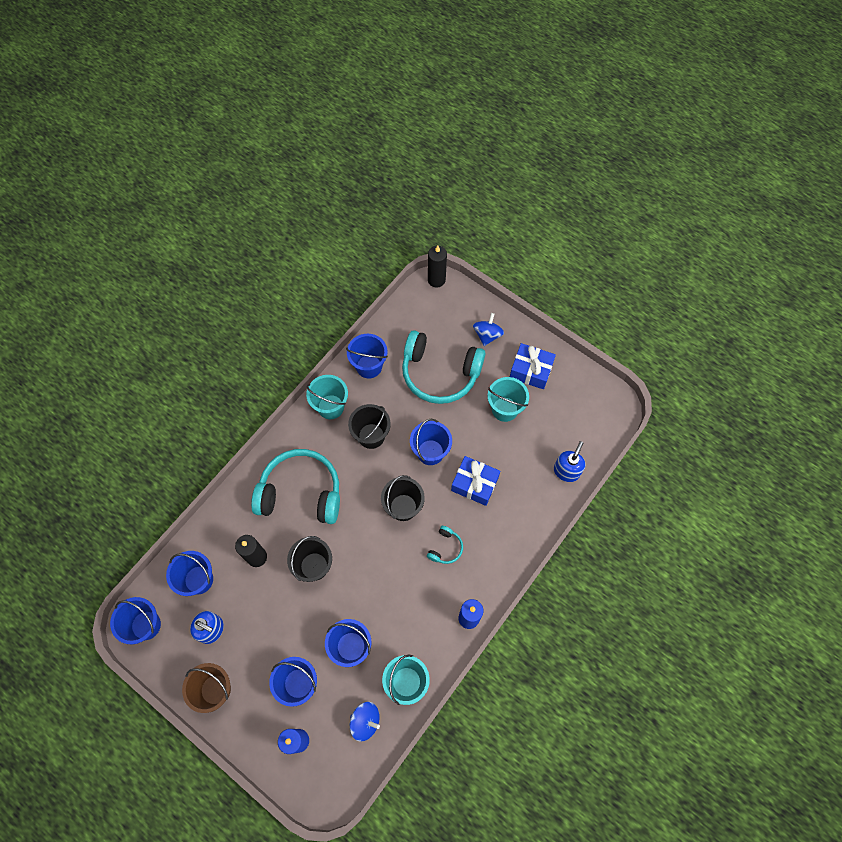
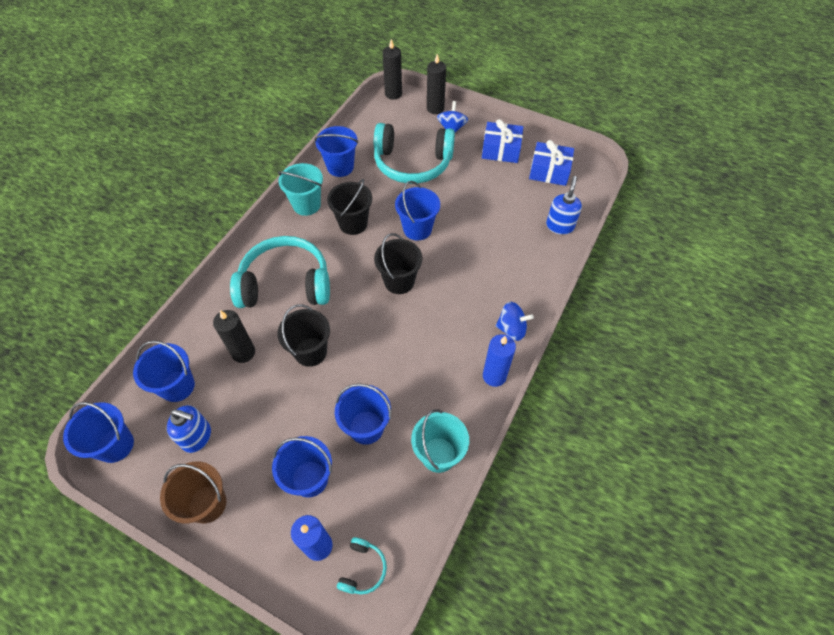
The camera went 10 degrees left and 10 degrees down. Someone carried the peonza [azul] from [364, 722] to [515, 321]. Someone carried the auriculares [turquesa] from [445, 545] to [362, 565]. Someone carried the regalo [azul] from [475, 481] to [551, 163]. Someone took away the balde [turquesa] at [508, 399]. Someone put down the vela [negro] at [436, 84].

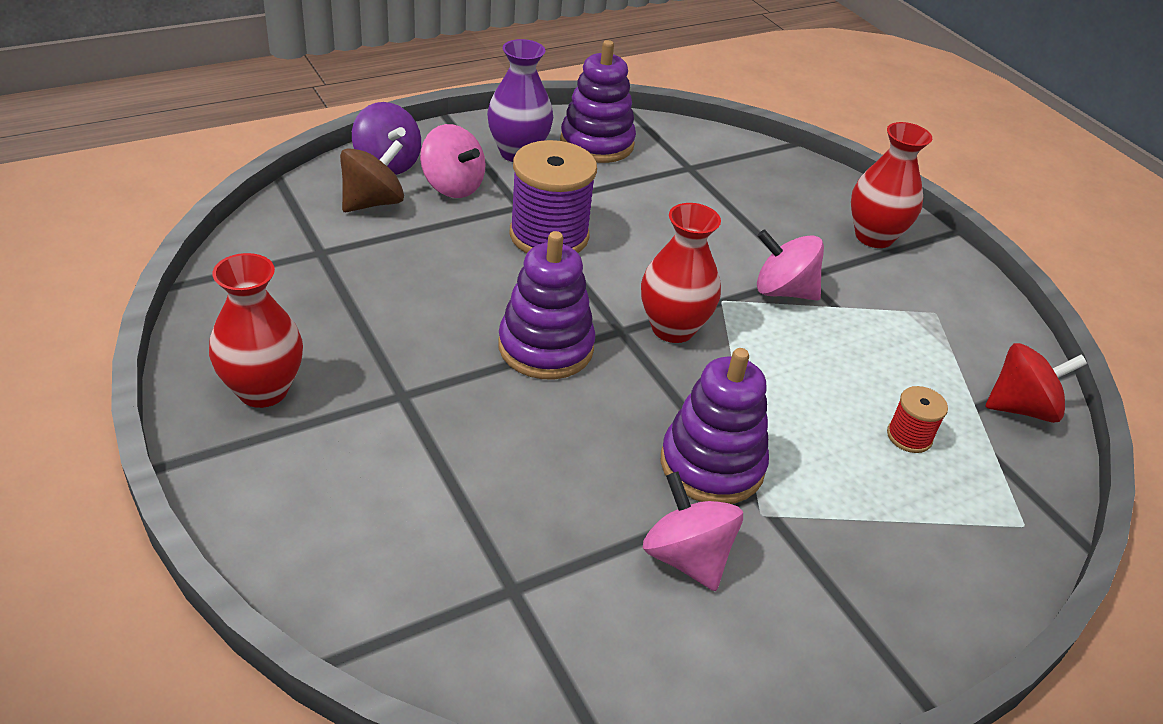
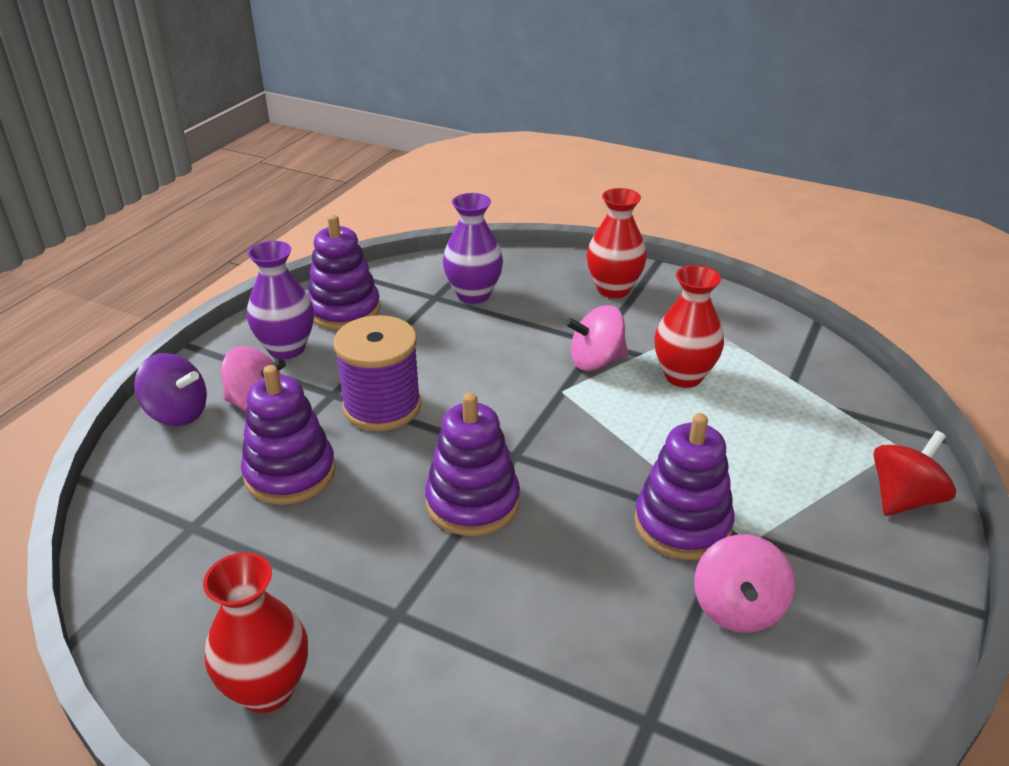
The camera went 30 degrees left and 5 degrees down. Someone took away the peonza [marrón] at [372, 176]. Someone carried the florero [rojo] from [681, 273] to [689, 326]. Someone rotated the peonza [rosa] at [693, 531] by 105 degrees counterclockwise. Someone took away the carrete [rojo] at [917, 419]. Someone carried the peonza [rojo] from [1036, 383] to [915, 473]. Someone put down the juguete apilable [morado] at [288, 435]. Someone put down the florero [morado] at [473, 248].

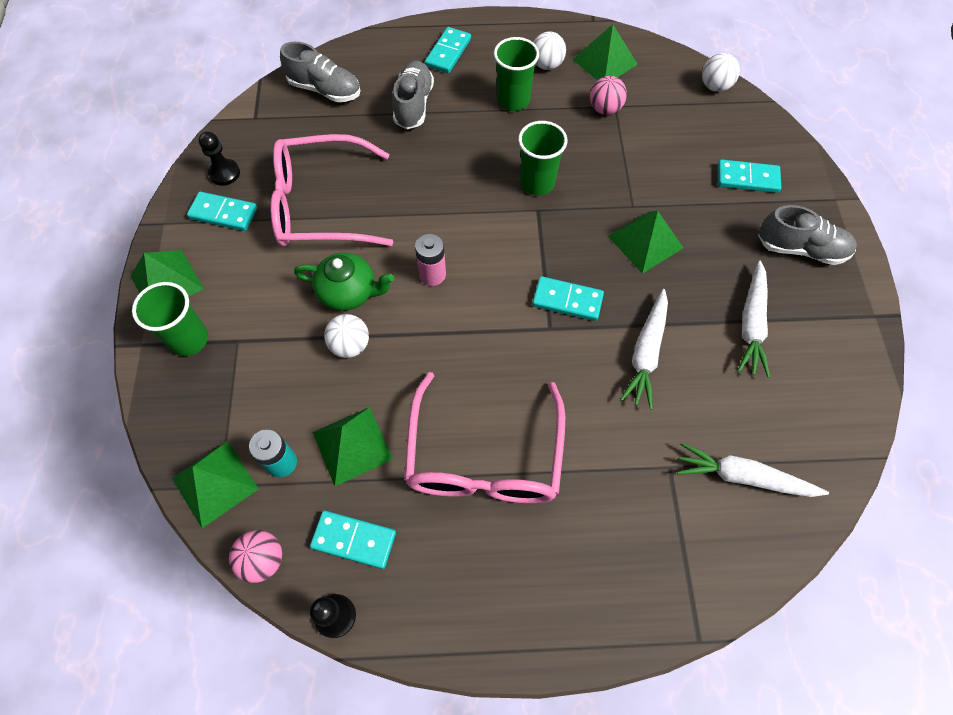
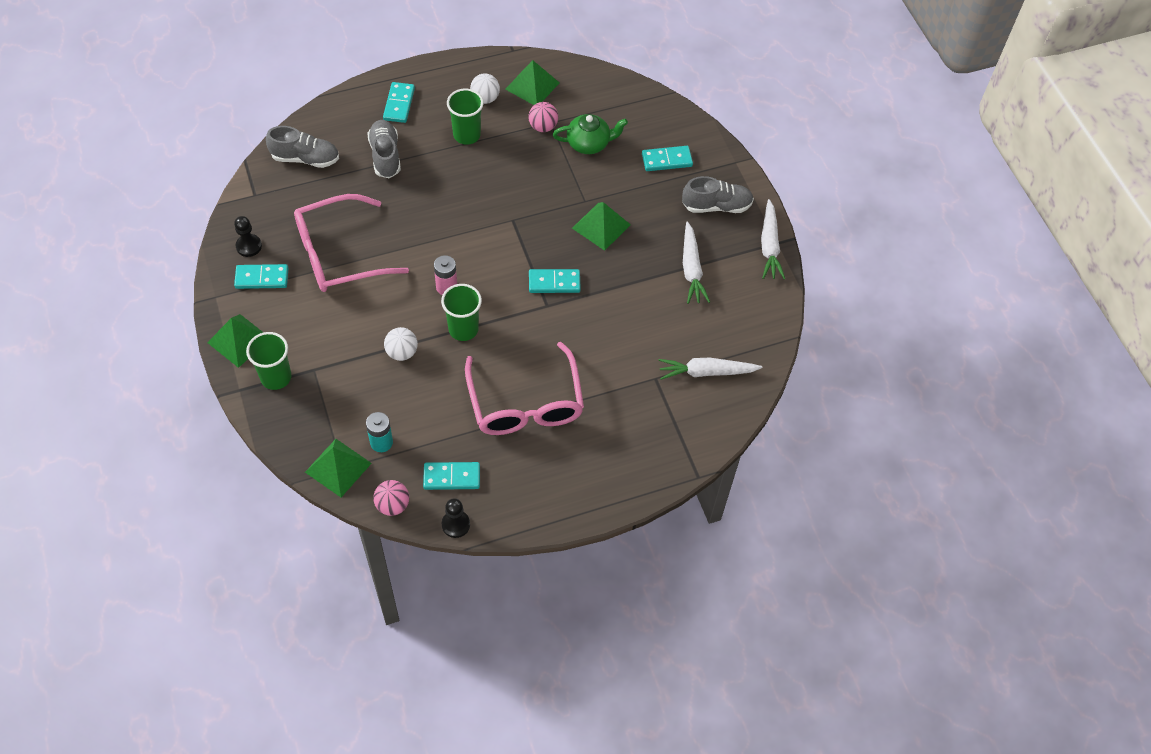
The camera went 20 degrees left and 5 degrees down. Someone carried the tetera [verde] from [344, 282] to [590, 134]. Someone took away the pirámide [verde] at [353, 446]. Someone carried the vaso [verde] from [542, 158] to [461, 312]. Someone carried the zanahoria [blanco] from [644, 349] to [773, 239]. Someone took away the pelota [blanco] at [721, 72].

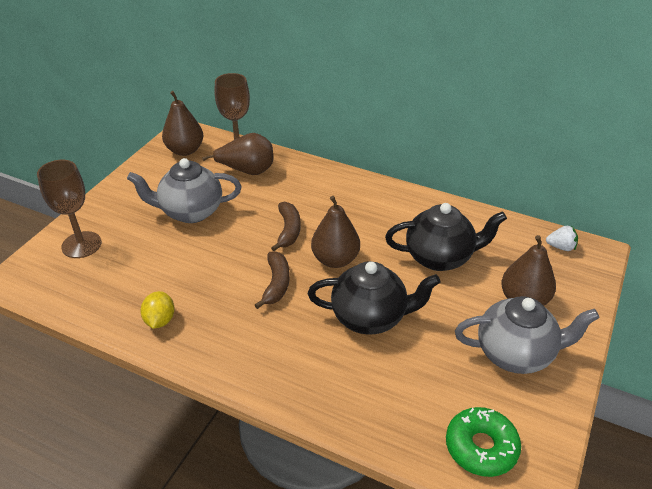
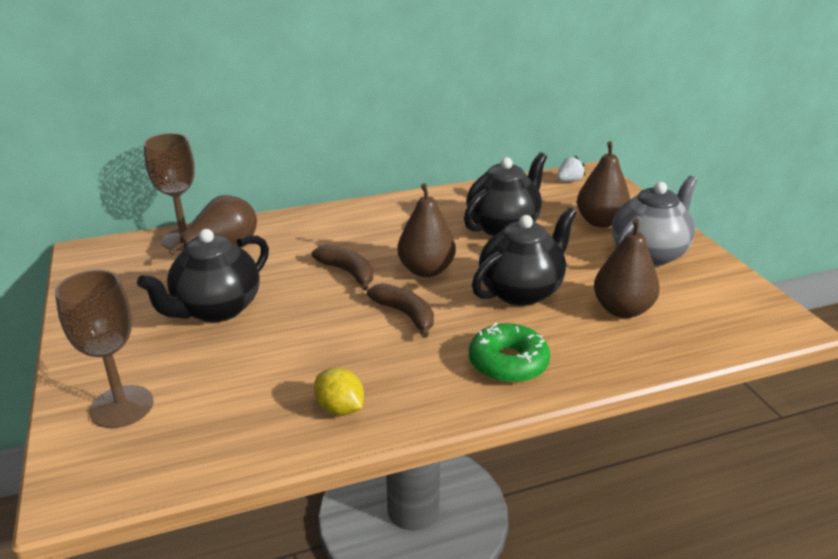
The camera went 45 degrees left and 10 degrees down. Someone repainted the tetera [gris] at [184, 190], which became the tetera [negro] at [203, 275]. Someone carried the pera [marrón] from [182, 123] to [627, 268]. Someone carried the rosquilla [verde] from [483, 442] to [509, 353].

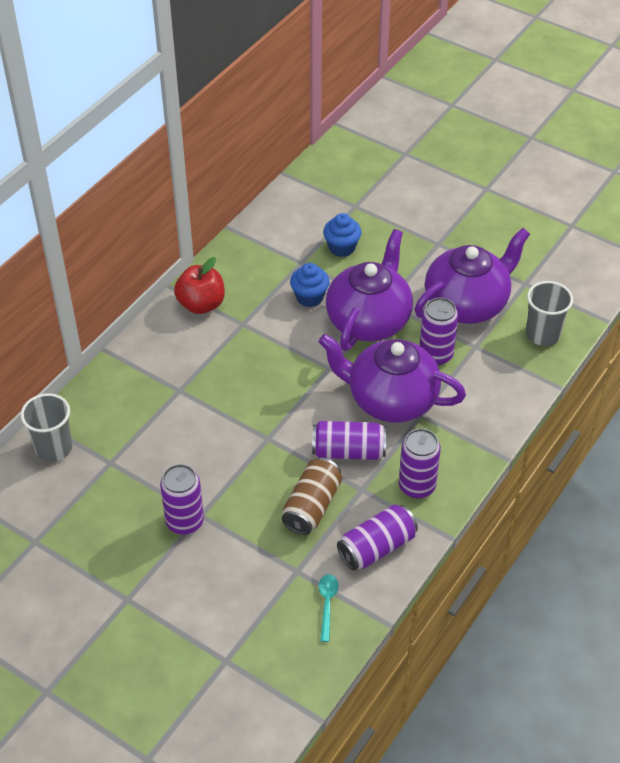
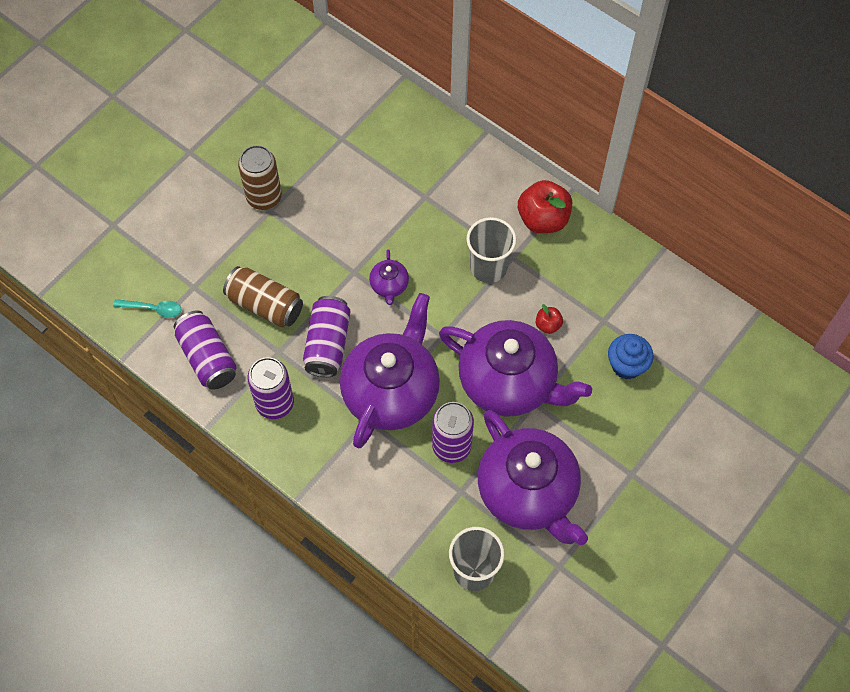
The camera went 95 degrees right and 15 degrees up. Someone carried the vaso [gris] from [46, 427] to [491, 250]. Someone repainted the lata [morado] at [182, 499], which became the lata [marrón] at [260, 177]. Someone swapped the magdalena [azul] at [310, 285] for the manzana [rojo] at [549, 319]. Someone put down the tetera [morado] at [389, 277].

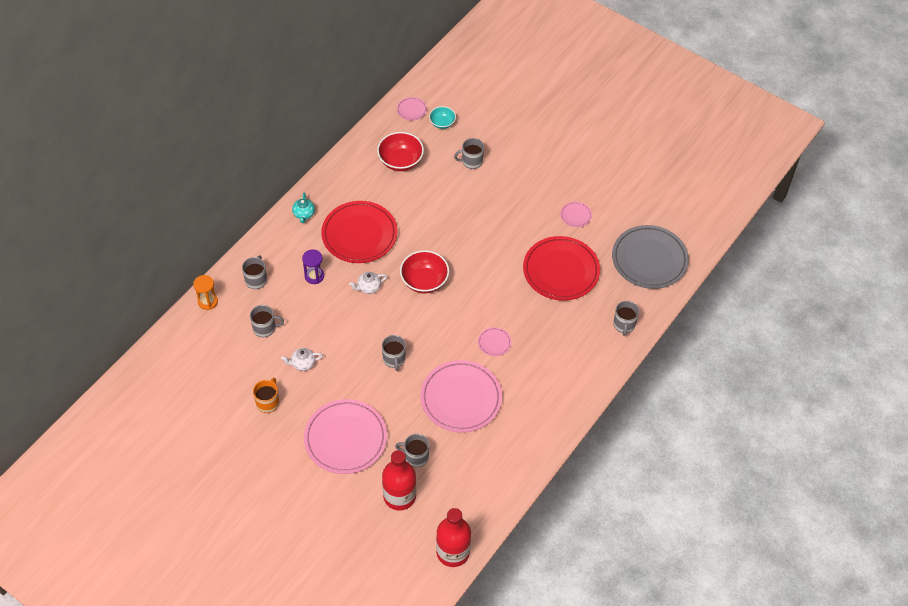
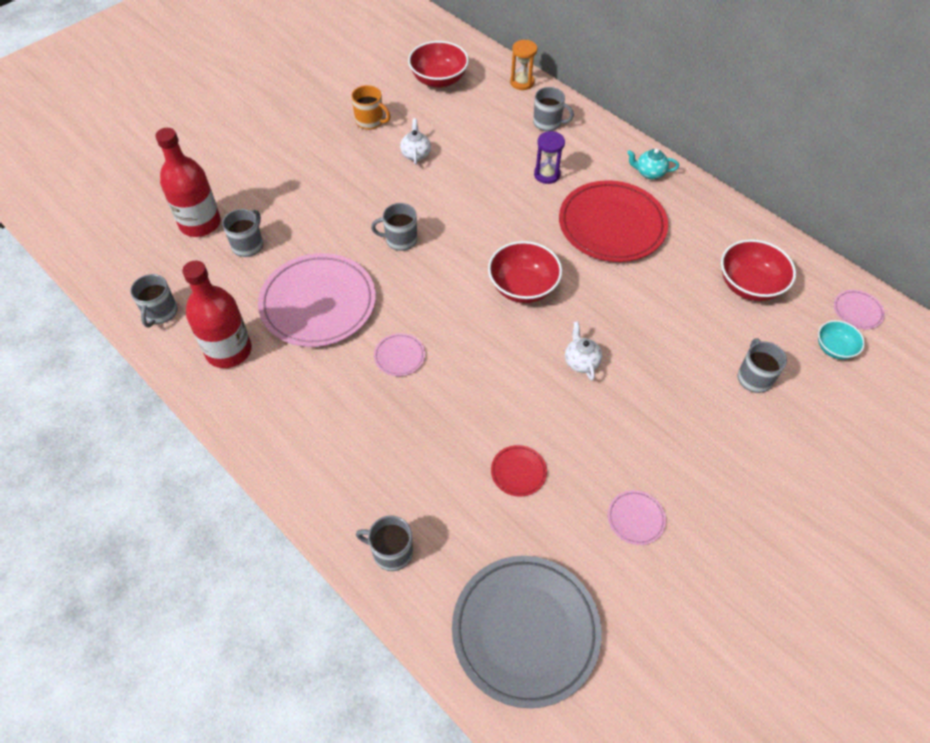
The camera went 100 degrees right and 0 degrees up. Someone carried the taza [gris] from [267, 321] to [153, 300]. Someone took away the plato [rosa] at [345, 436]. Someone carried the tetera [blanco] from [368, 283] to [583, 350]. Someone carried the botella [rojo] from [453, 537] to [217, 314]. Someone scaled the plato [rojo] at [561, 268] by 0.42. Someone put down the cuenco [rojo] at [438, 64].

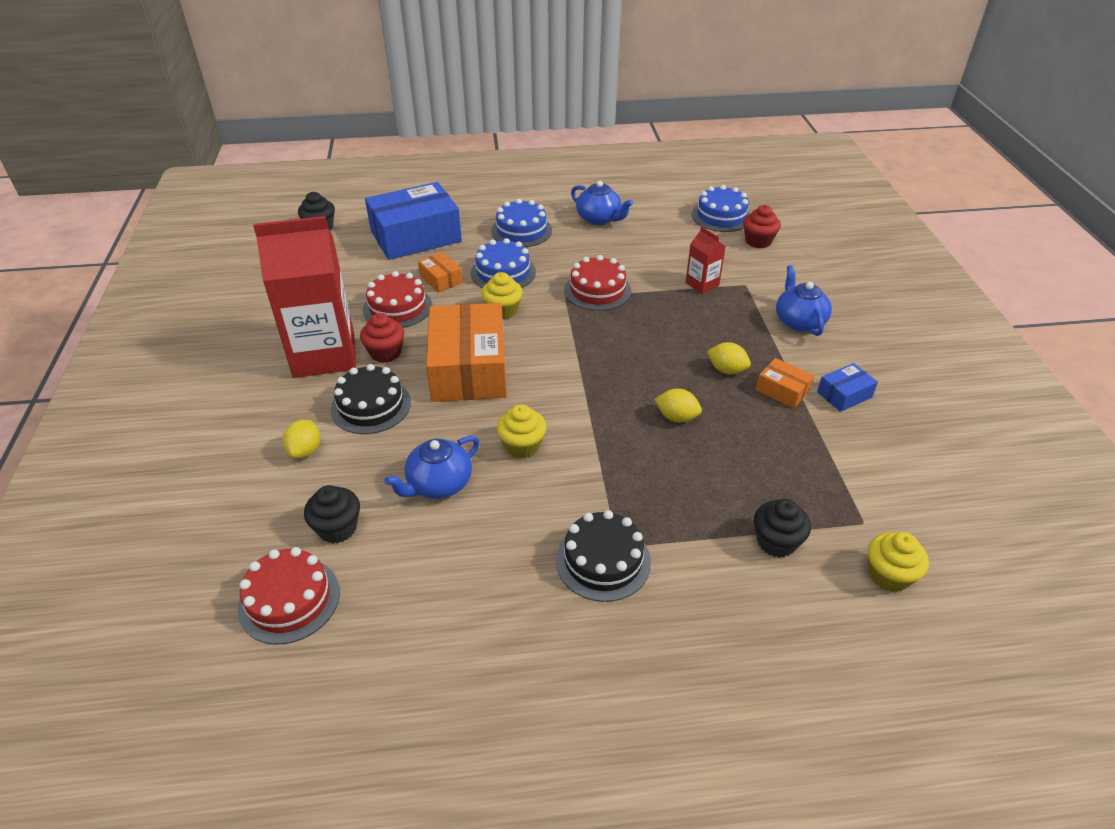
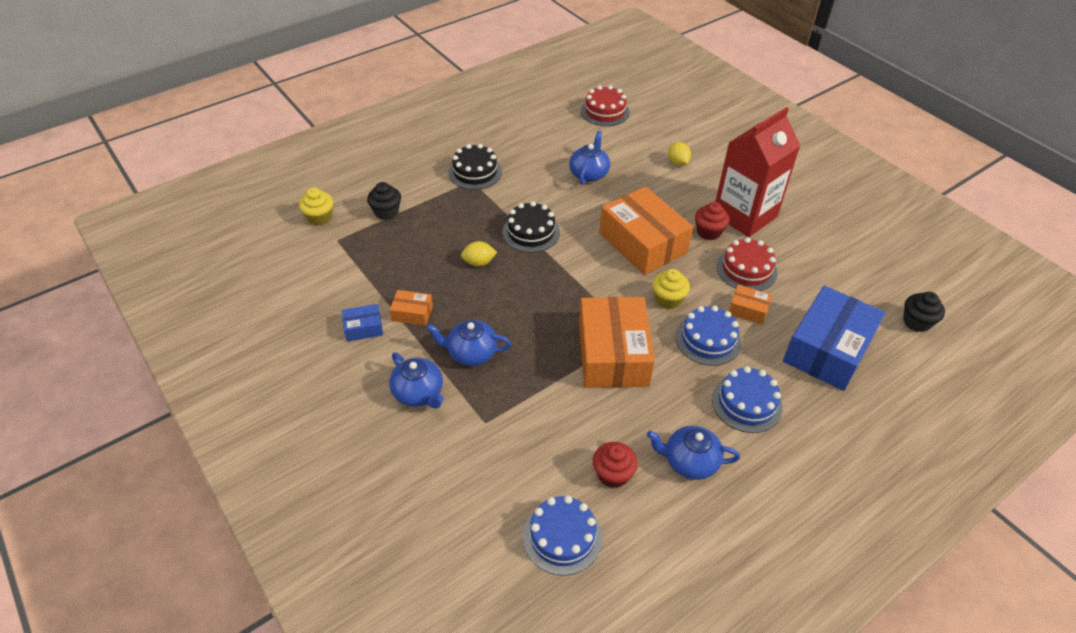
The camera went 150 degrees right and 5 degrees up. Someone took away the magdalena [negro] at [332, 514]. Someone carried the tarta [negro] from [371, 399] to [531, 227]. Someone took away the magdalena [amarillo] at [522, 431]. Someone swapped the tarta [rojo] at [597, 283] for the caja [naranja] at [617, 342]. Someone took away the cartón de leche [rojo] at [705, 260]. Someone took away the limón [amarillo] at [729, 358]. Someone carried the magdalena [rojo] from [762, 226] to [615, 465]. Someone rotated the caja [azul] at [847, 387] by 45 degrees clockwise. Someone put down the tetera [azul] at [468, 343].

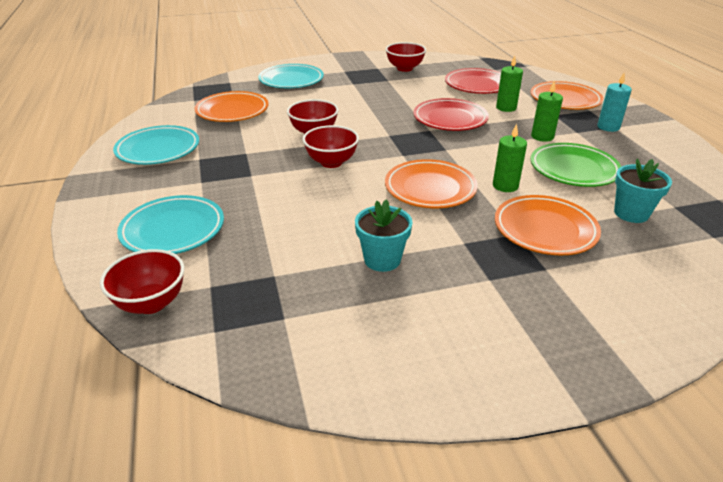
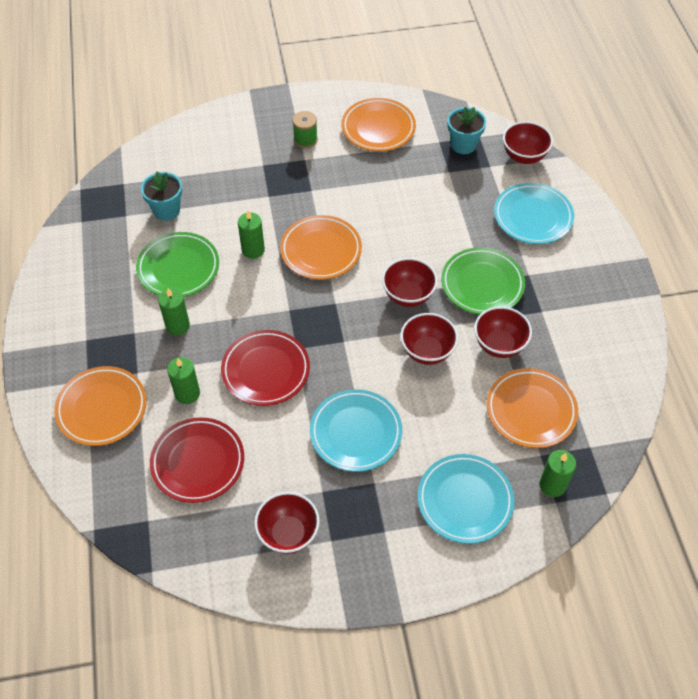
The camera went 175 degrees left and 20 degrees up. Someone carried the plato [turquesa] from [156, 145] to [356, 430]. Someone carried the maceta [turquesa] from [384, 235] to [466, 130]. Someone carried the plato [naranja] from [548, 225] to [378, 125]. Someone took away the vela [turquesa] at [614, 102]. Someone put down the carrete [verde] at [305, 129]. Someone put down the plato [verde] at [483, 281]. Someone put down the cuenco [rojo] at [503, 332]. Someone put down the vela [verde] at [558, 473].

